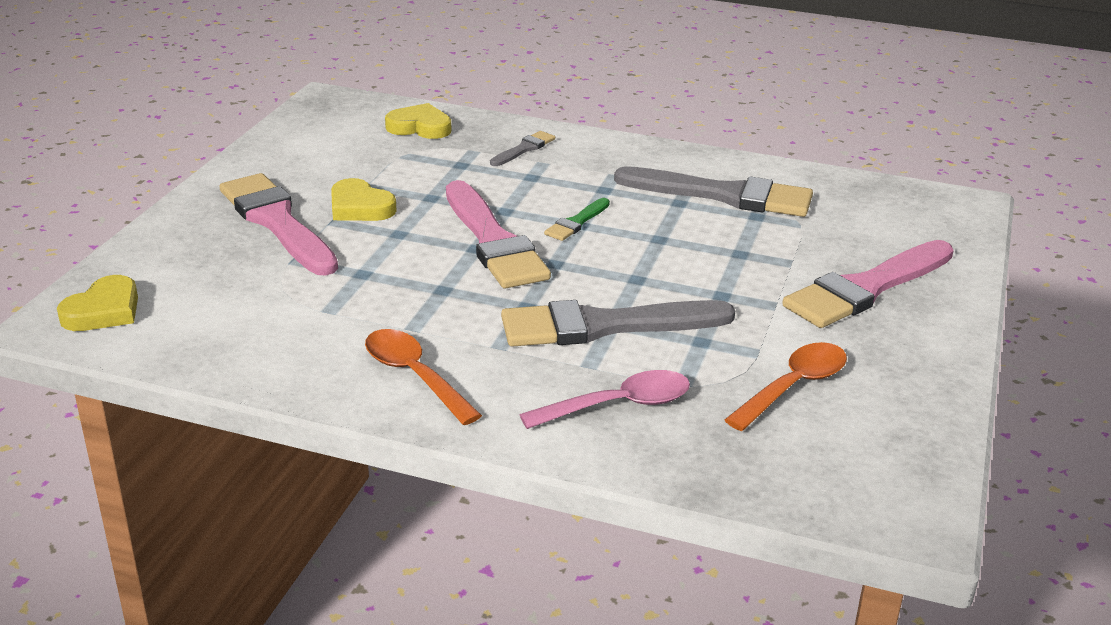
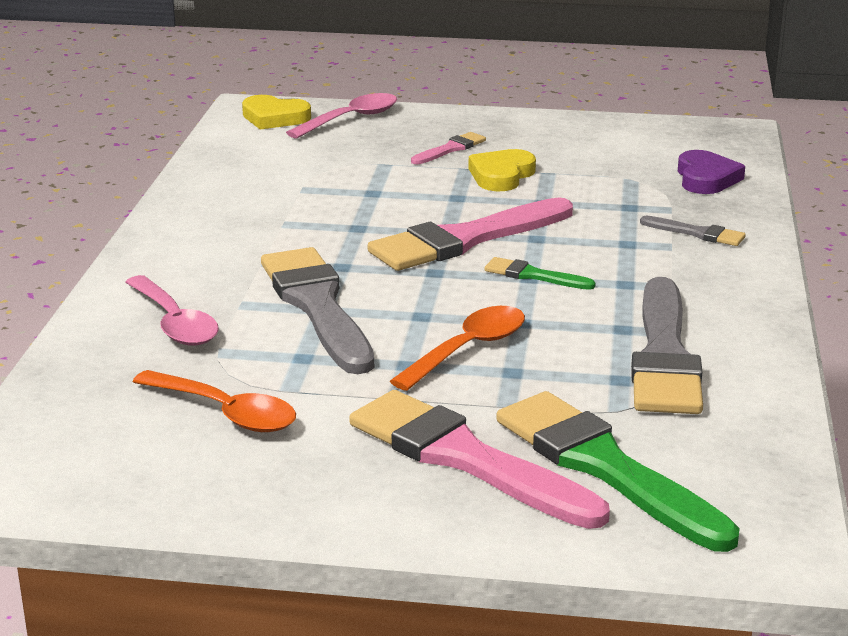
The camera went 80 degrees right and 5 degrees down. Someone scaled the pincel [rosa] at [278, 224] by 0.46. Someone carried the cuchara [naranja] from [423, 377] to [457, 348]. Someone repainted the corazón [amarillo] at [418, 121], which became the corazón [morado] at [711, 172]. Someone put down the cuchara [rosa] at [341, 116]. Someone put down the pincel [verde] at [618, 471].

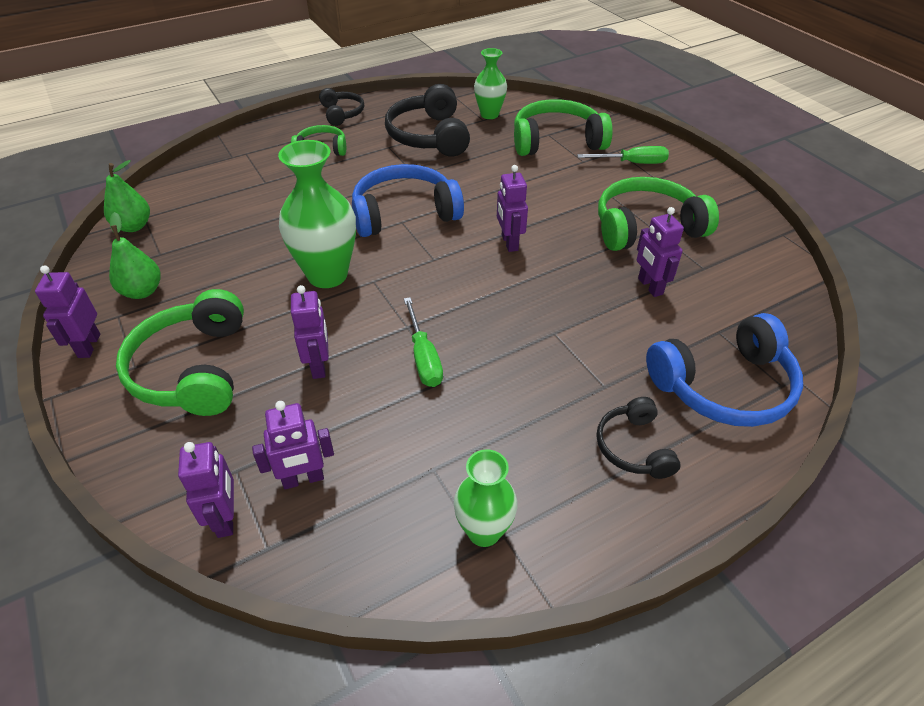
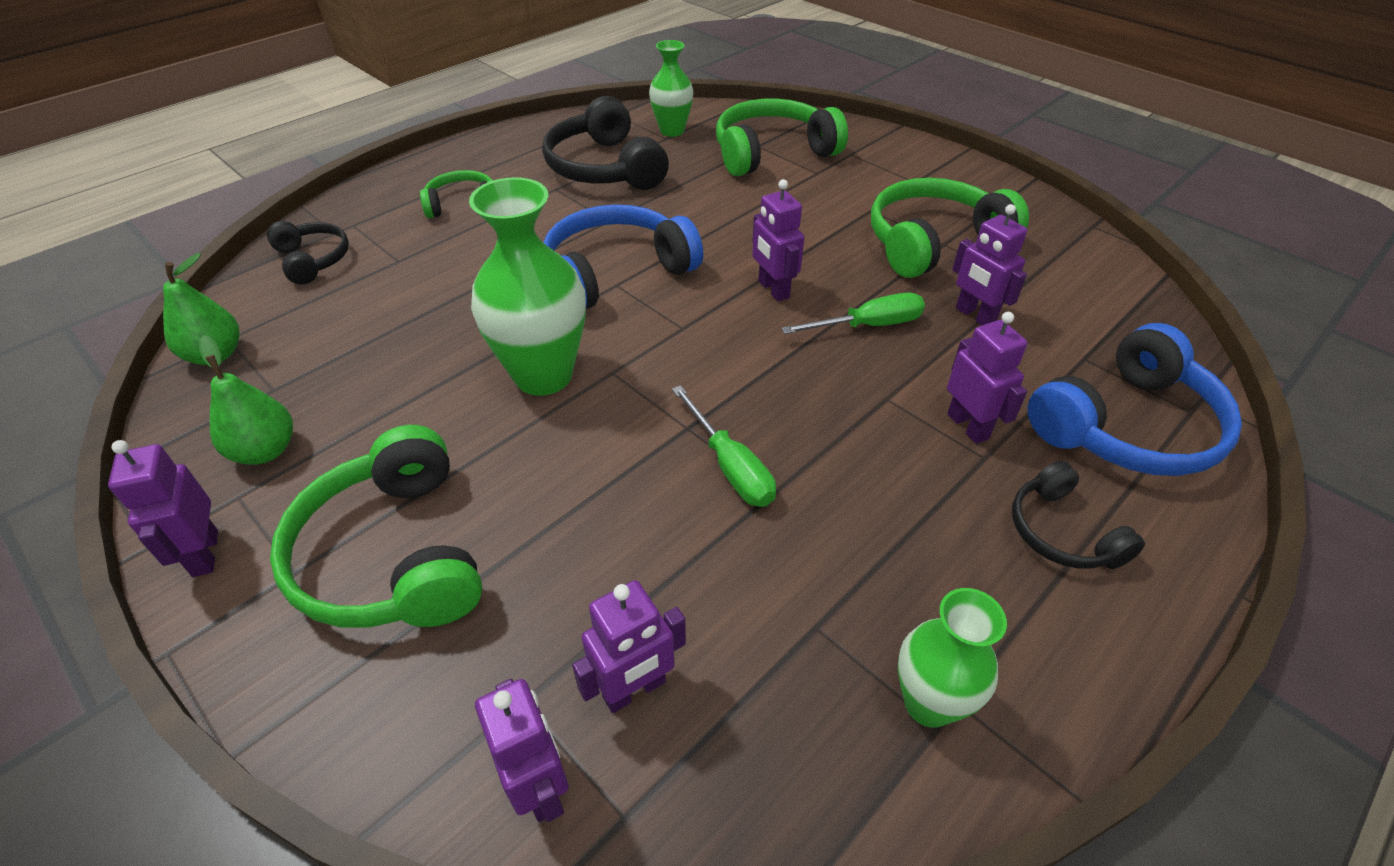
The camera went 15 degrees left and 0 degrees up. Someone carried the robot [morado] from [310, 332] to [987, 378]. Someone carried the auriculares [negro] from [341, 107] to [308, 252]. Someone carried the destornillador [verde] from [623, 155] to [853, 313].

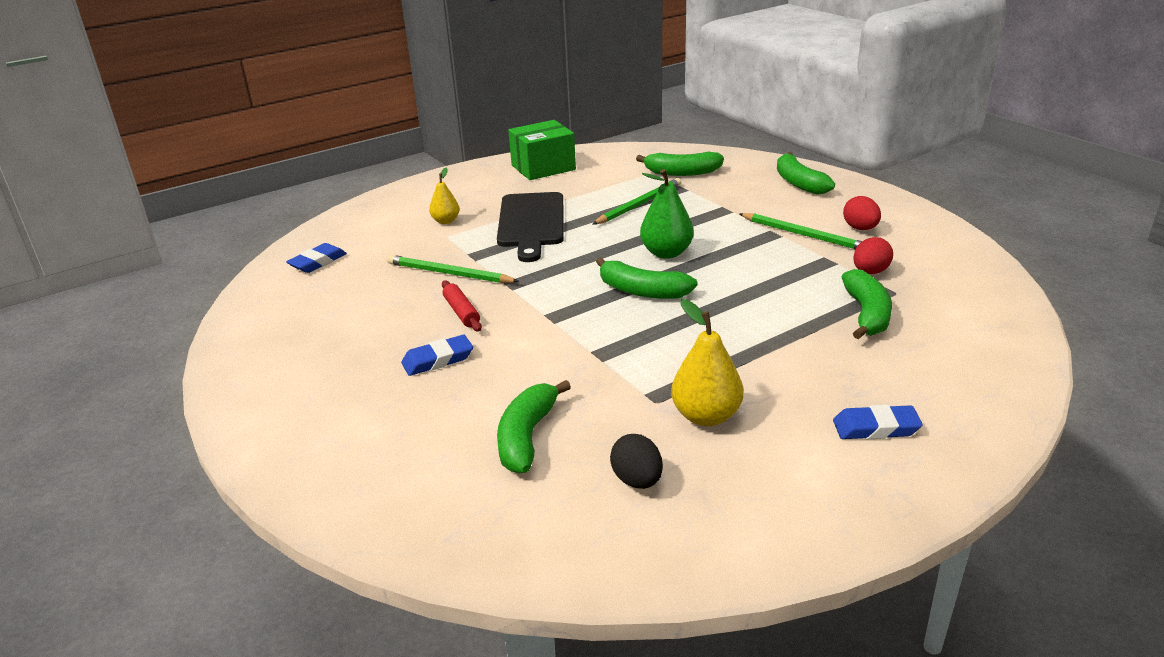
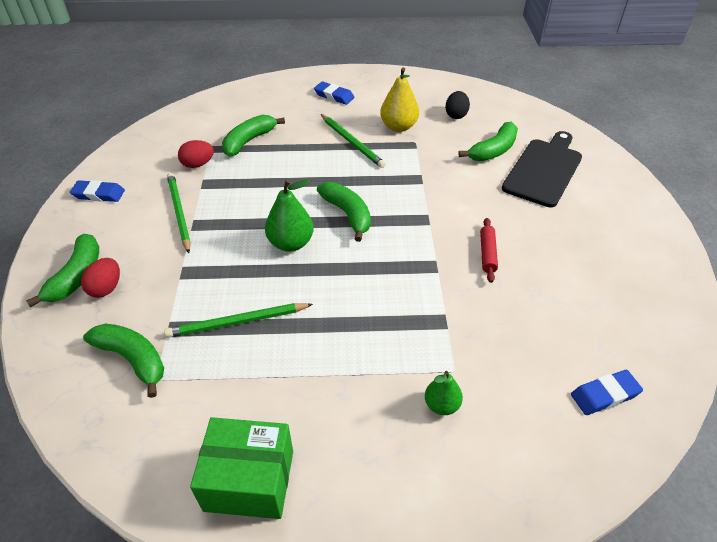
The camera went 150 degrees left and 15 degrees up. Someone carried the lápiz [verde] from [453, 269] to [353, 141]. Someone carried the goma de borrar [azul] from [437, 355] to [97, 191]. Someone repainted the pera [amarillo] at [444, 196], which became the pera [verde] at [444, 393]. Someone carried the tabla de cortar [negro] from [530, 227] to [542, 169]. Someone carried the huevo [rojo] from [862, 213] to [100, 278].

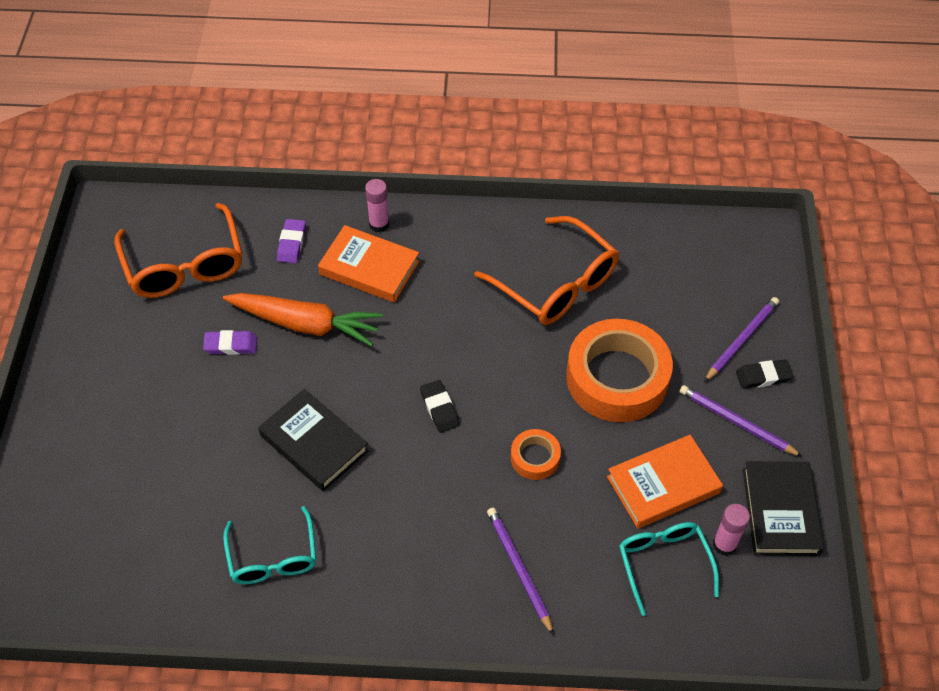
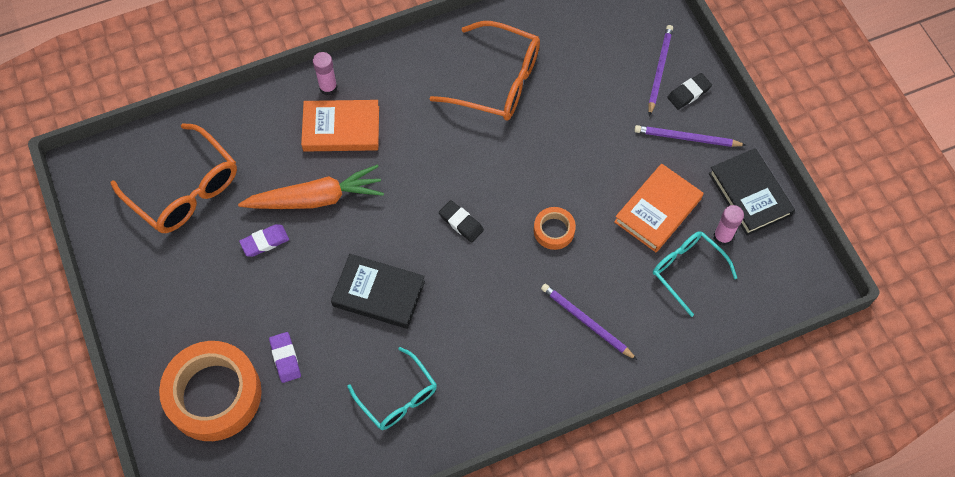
The camera went 25 degrees left and 10 degrees up. Someone carried the goma de borrar [morado] from [291, 241] to [285, 357]. Someone carried the cinta adhesiva [naranja] from [619, 370] to [210, 391].

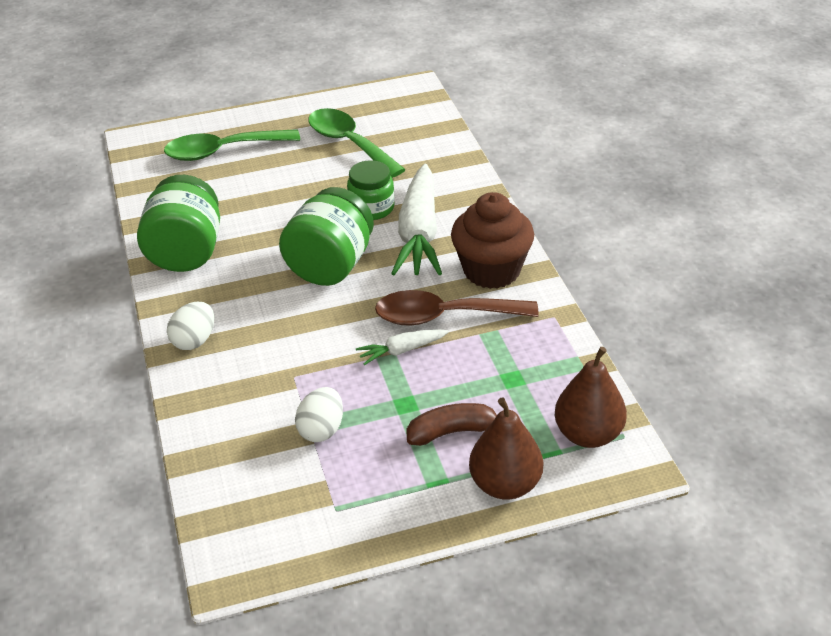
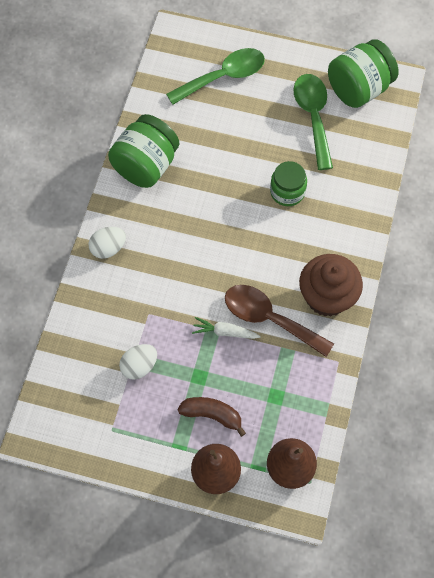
The camera went 30 degrees right and 25 degrees up. Someone rotated the cuchara [verde] at [232, 145] by 135 degrees clockwise. Someone carried the tarro [verde] from [326, 236] to [363, 73]. Someone took away the zanahoria [blanco] at [416, 219].

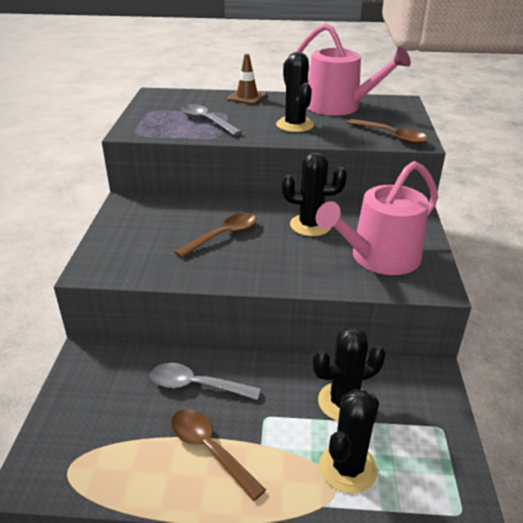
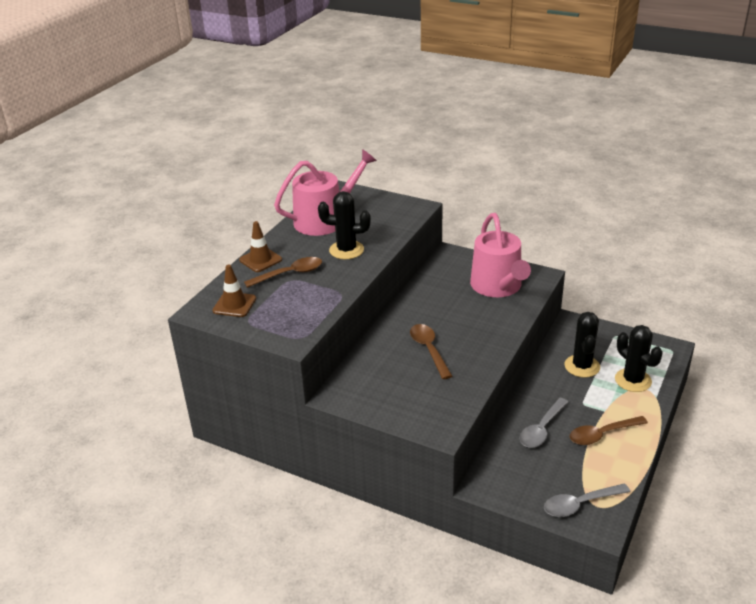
The camera went 65 degrees left and 0 degrees up. Someone carried the cuchara [gris] from [211, 120] to [587, 500]. Someone took away the cactus [negro] at [314, 194]. Someone carried the cuchara [marrón] from [387, 131] to [283, 272]. Someone put down the cono de tráfico [marrón] at [234, 290].

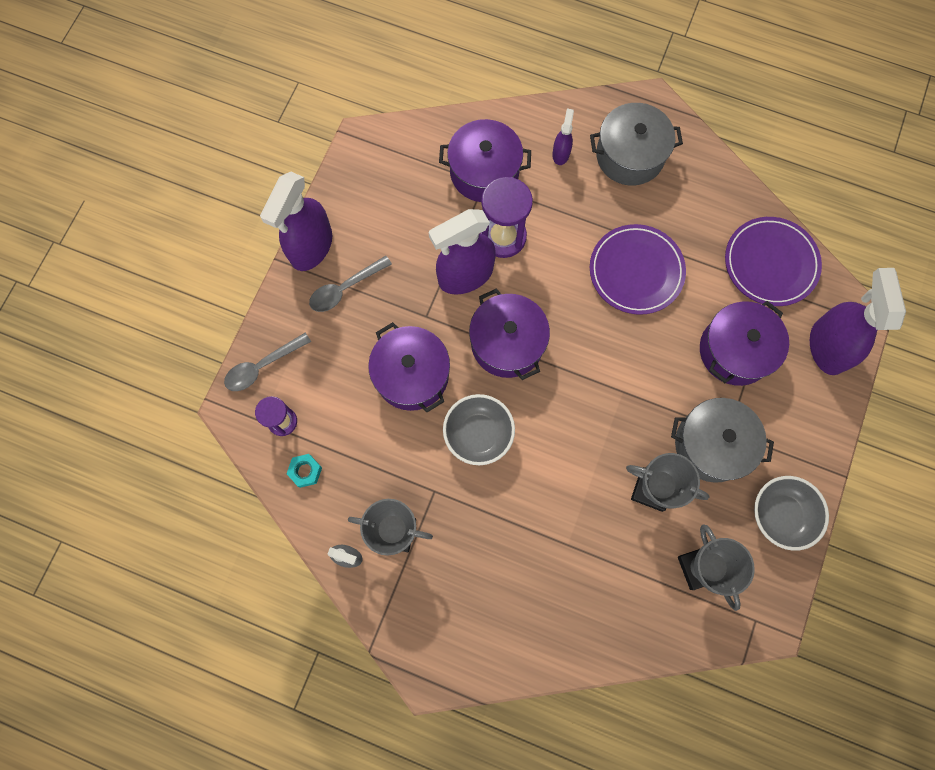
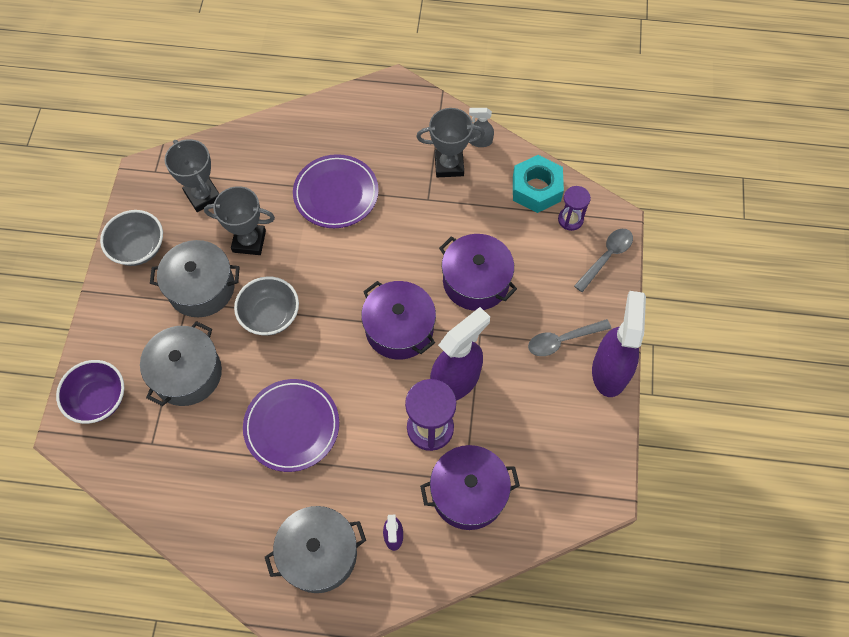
The camera went 165 degrees right and 10 degrees down. Someone scaled the tuerca [turquesa] at [304, 471] by 1.96. Someone rotated the cuchara [gris] at [350, 284] by 150 degrees counterclockwise. Someone carried the cuenco [gris] from [479, 429] to [266, 306]. Someone repainted the olla [morado] at [744, 343], which became the olla [gris] at [181, 363]. Someone carried the plato [morado] from [773, 261] to [336, 191]. Someone swapped the pulverizador [morado] at [858, 321] for the cuenco [morado] at [90, 392].

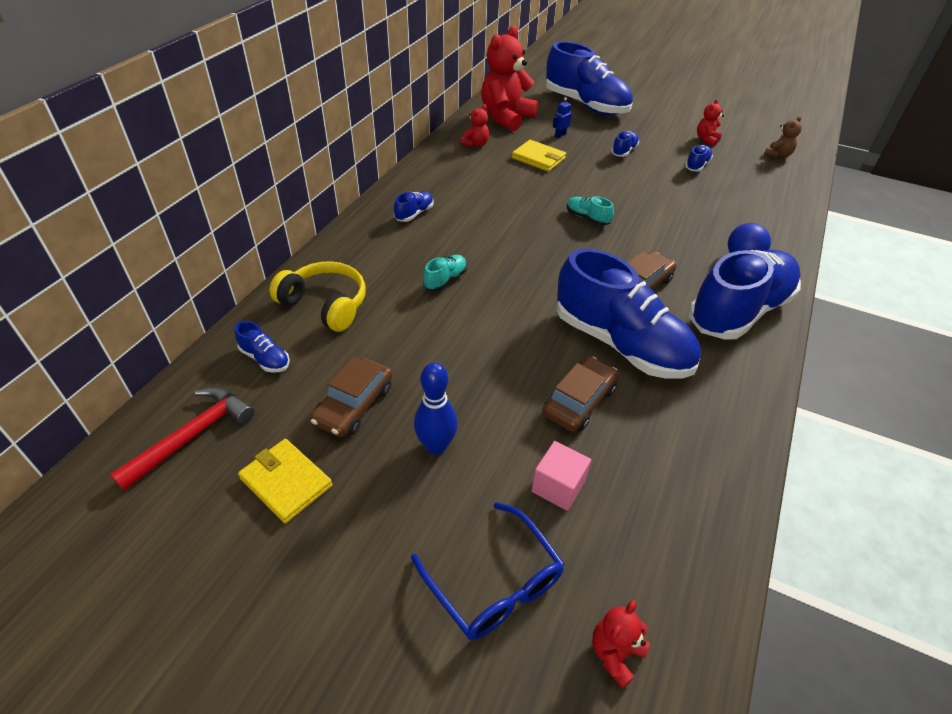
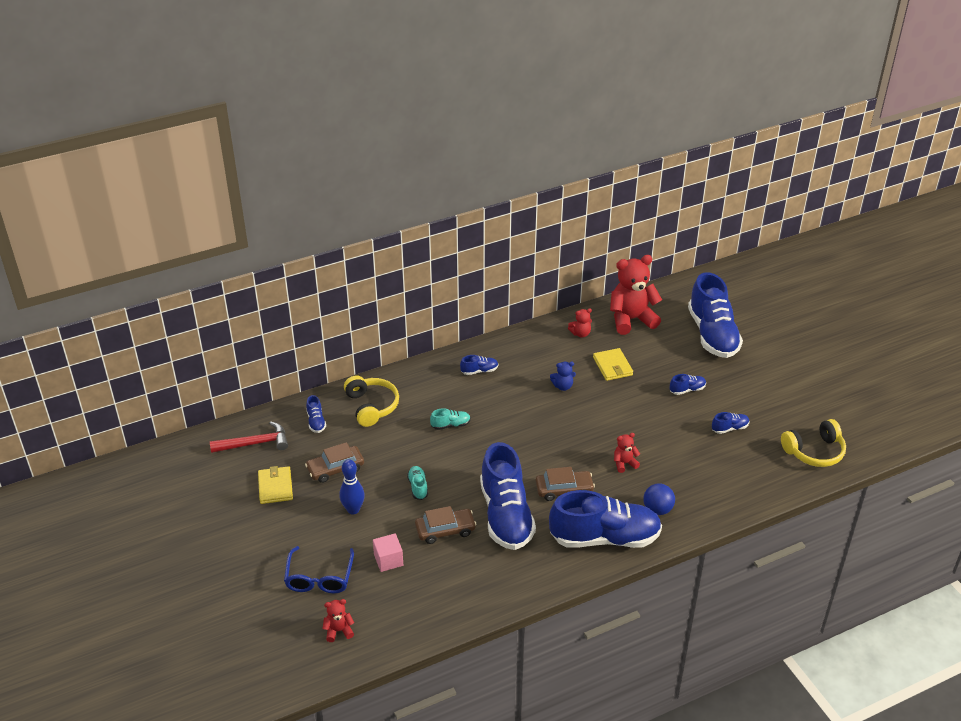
The camera went 40 degrees right and 5 degrees down. Someone took away the robot [azul] at [562, 117]. Someone carried the zapato [turquesa] from [590, 211] to [417, 483]. Someone carried the osito [rojo] from [710, 122] to [627, 453]. Someone swapped the osito [marrón] at [783, 137] for the auriculares [amarillo] at [813, 443]. Someone put down the osito [azul] at [563, 376].

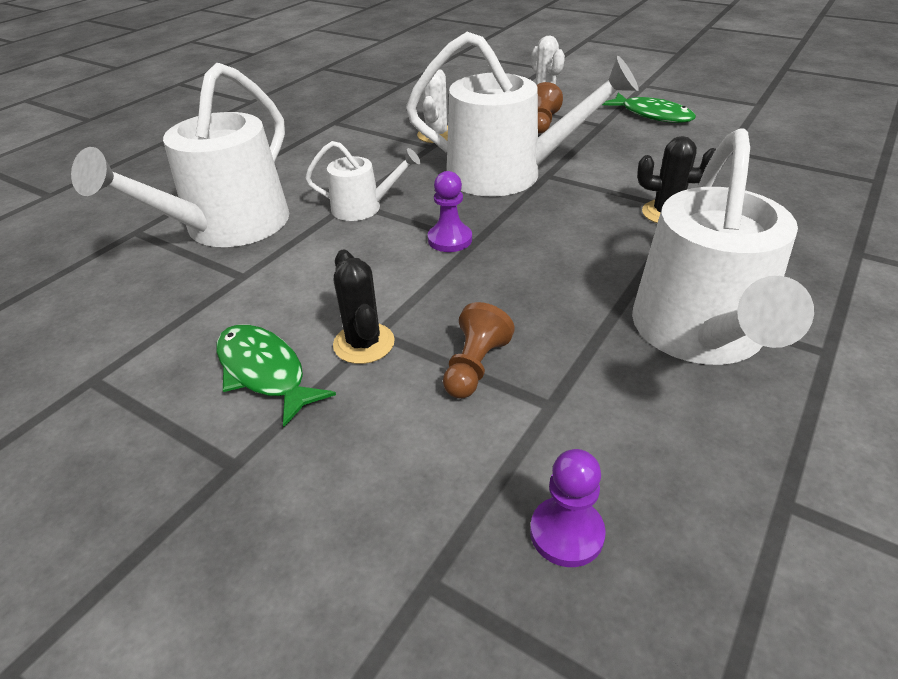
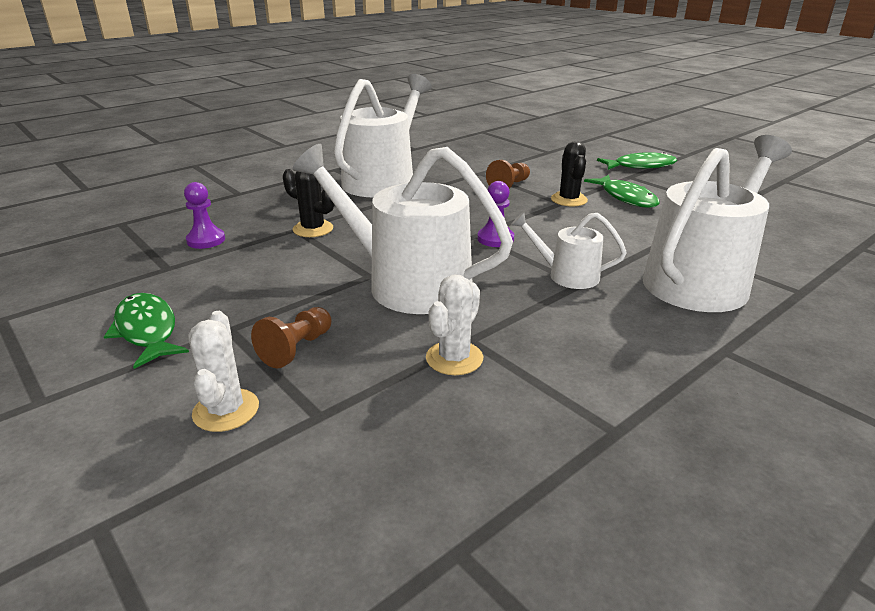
The camera went 165 degrees left and 10 degrees down. Someone carried the peón [morado] from [568, 508] to [204, 215]. Someone put down the pez [verde] at [637, 161].

